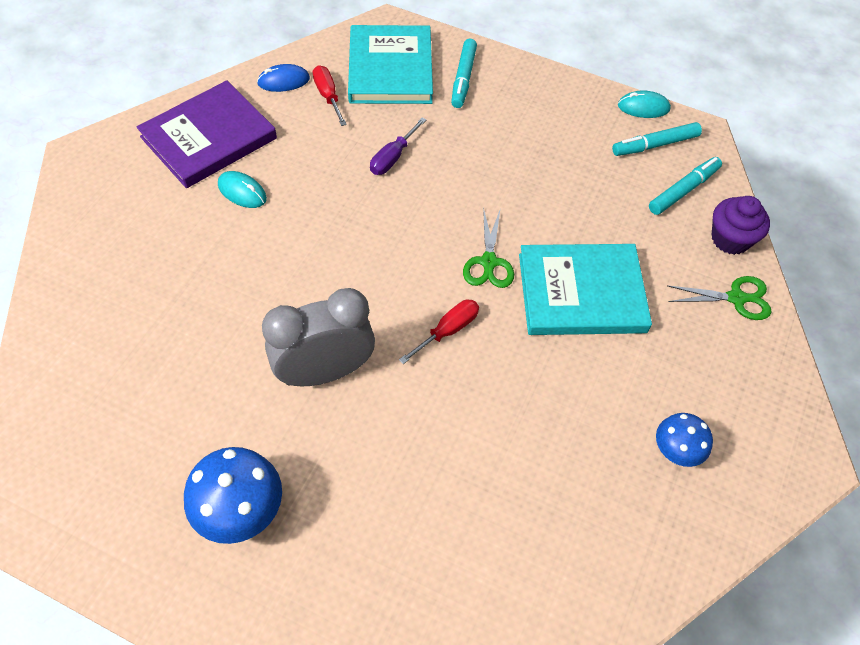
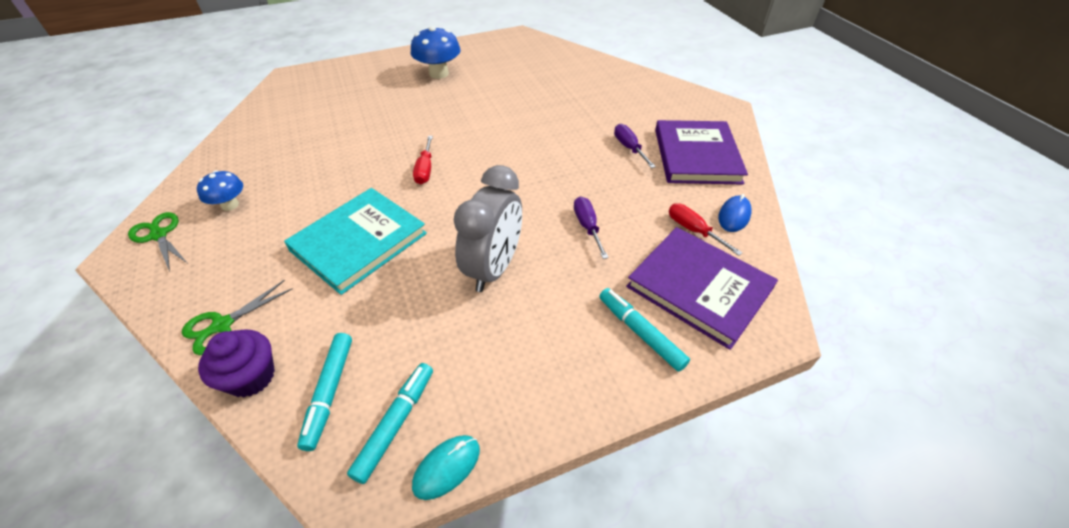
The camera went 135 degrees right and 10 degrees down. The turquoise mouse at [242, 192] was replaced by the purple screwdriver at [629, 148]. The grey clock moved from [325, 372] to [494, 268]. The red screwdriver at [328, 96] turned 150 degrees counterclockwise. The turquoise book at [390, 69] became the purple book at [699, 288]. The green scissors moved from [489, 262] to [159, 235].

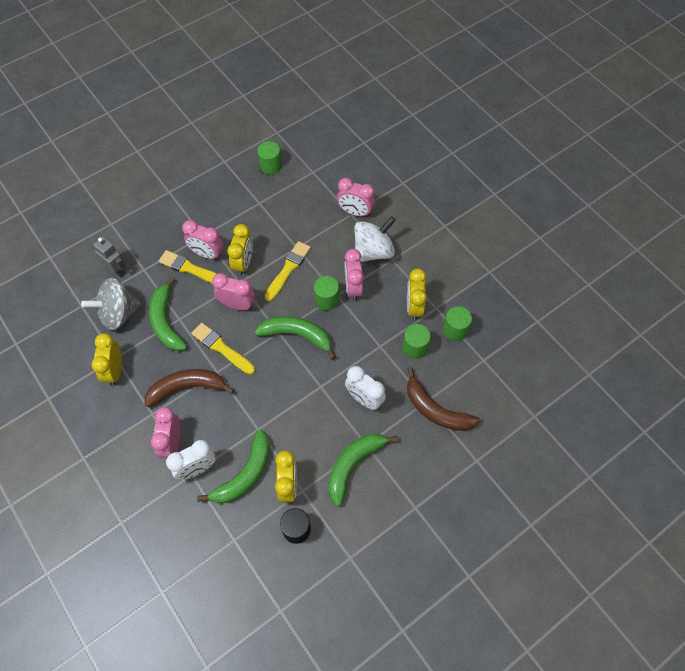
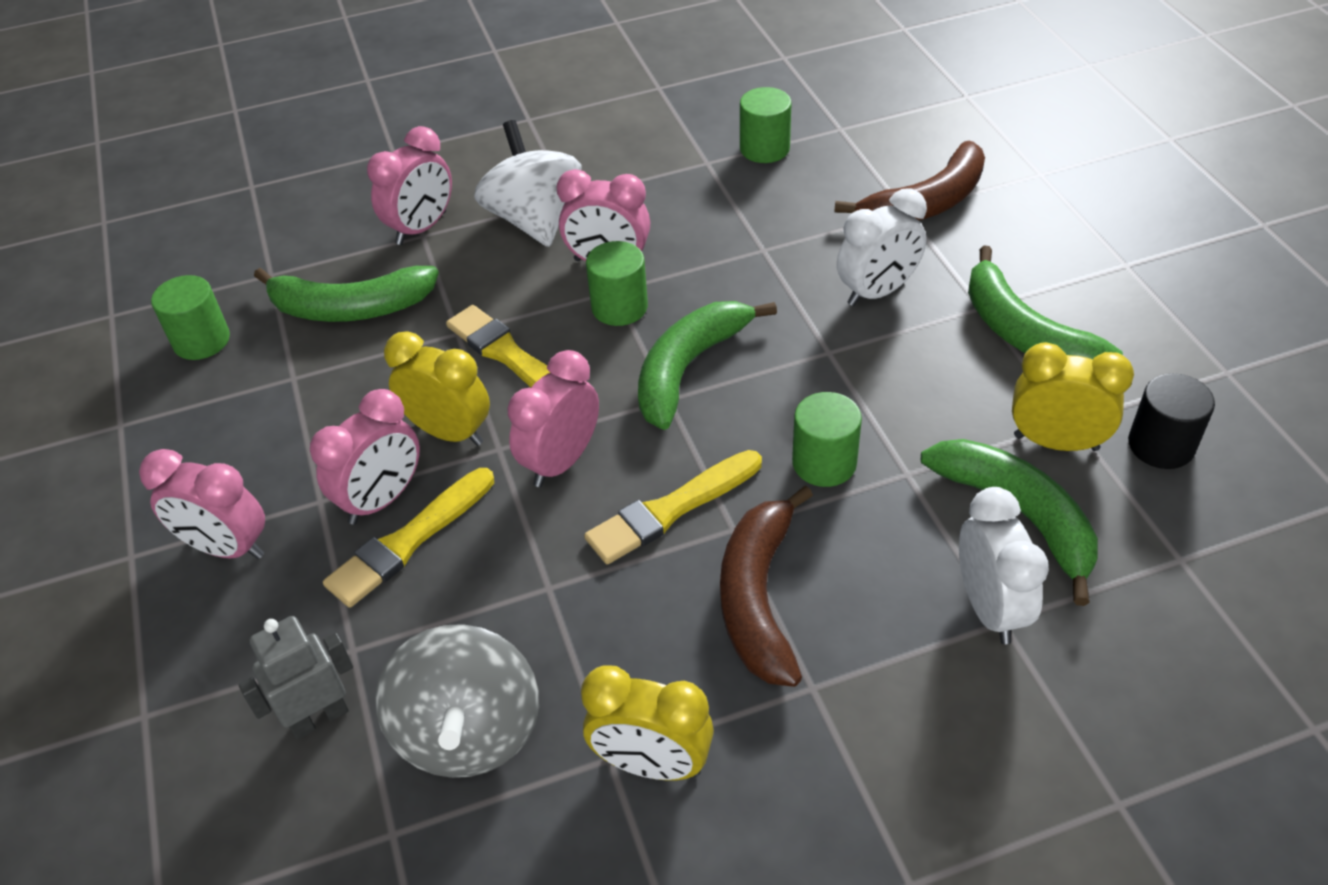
The camera went 70 degrees left and 15 degrees down. The green banana moved from [166, 322] to [351, 308]. The pink clock moved from [172, 443] to [227, 547]. The green cylinder moved from [414, 347] to [824, 463]. The yellow clock at [414, 307] disappeared.

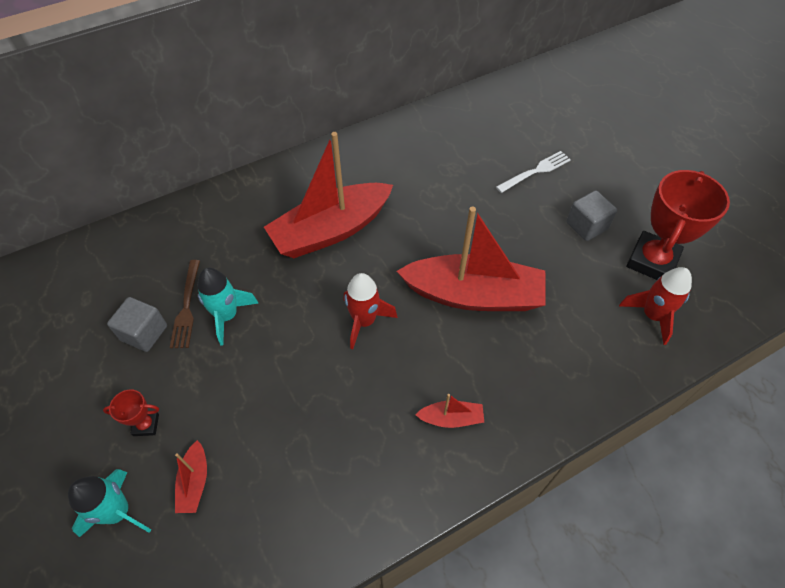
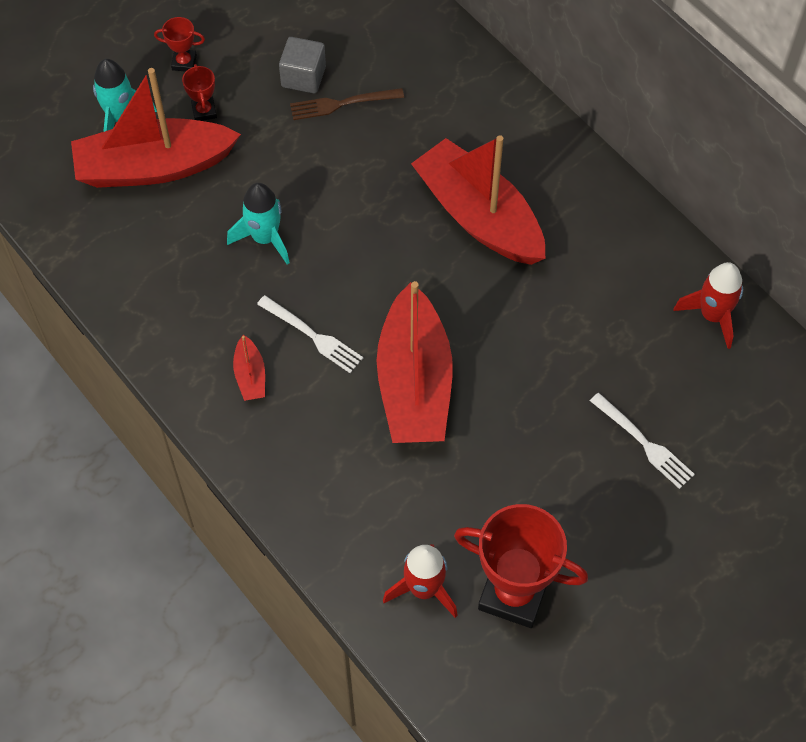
The camera went 80 degrees right and 5 degrees up. The red boat at [194, 482] changed to 2.41 times the size. The turquoise rocket moved from [227, 316] to [265, 238]. The red rocket moved from [364, 321] to [712, 315]. The grey cube at [586, 226] disappeared. The red trophy at [184, 62] appeared. The white fork at [313, 336] appeared.

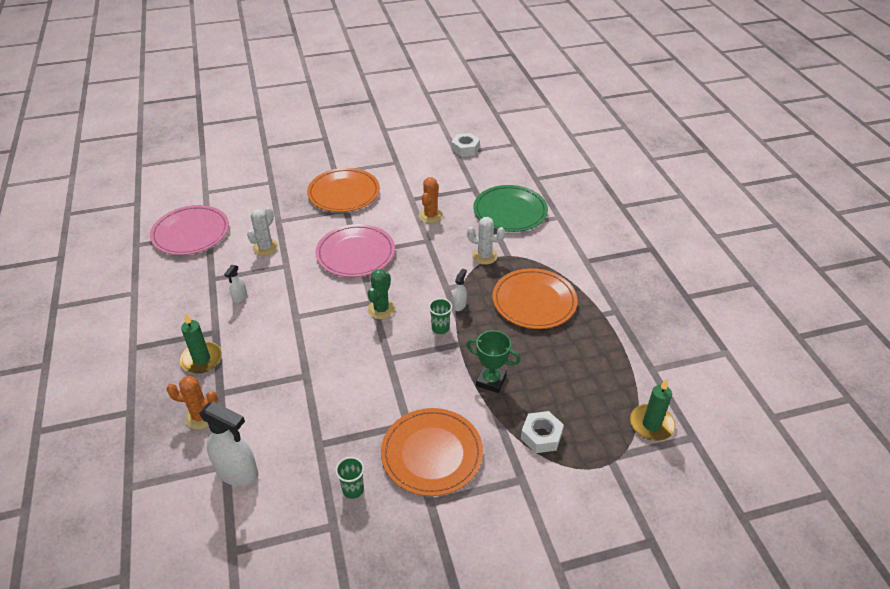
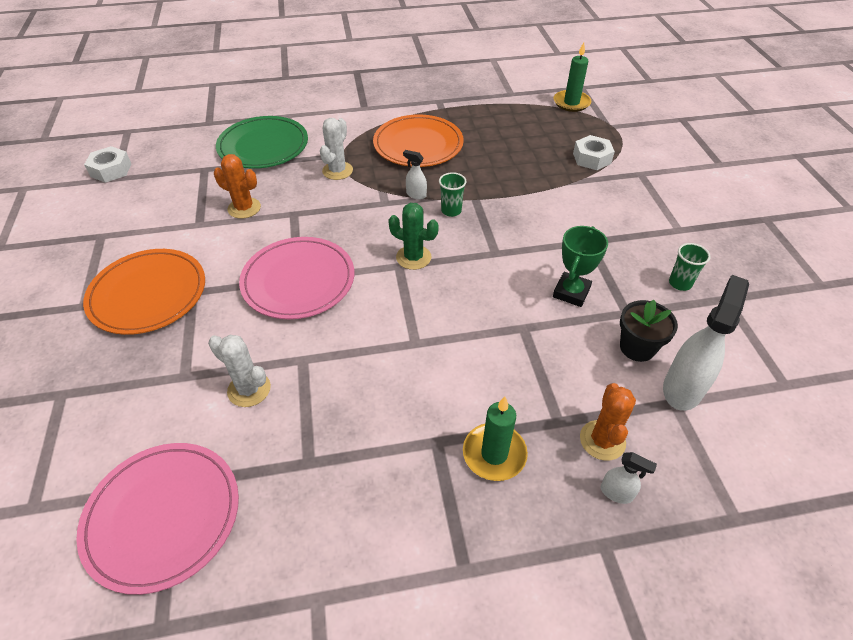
The camera went 85 degrees left and 5 degrees up. The white spray bottle moved from [240, 297] to [616, 493]. The orange plate at [432, 454] disappeared. The green trophy moved from [491, 381] to [571, 292]. The black flower pot at [637, 347] appeared.

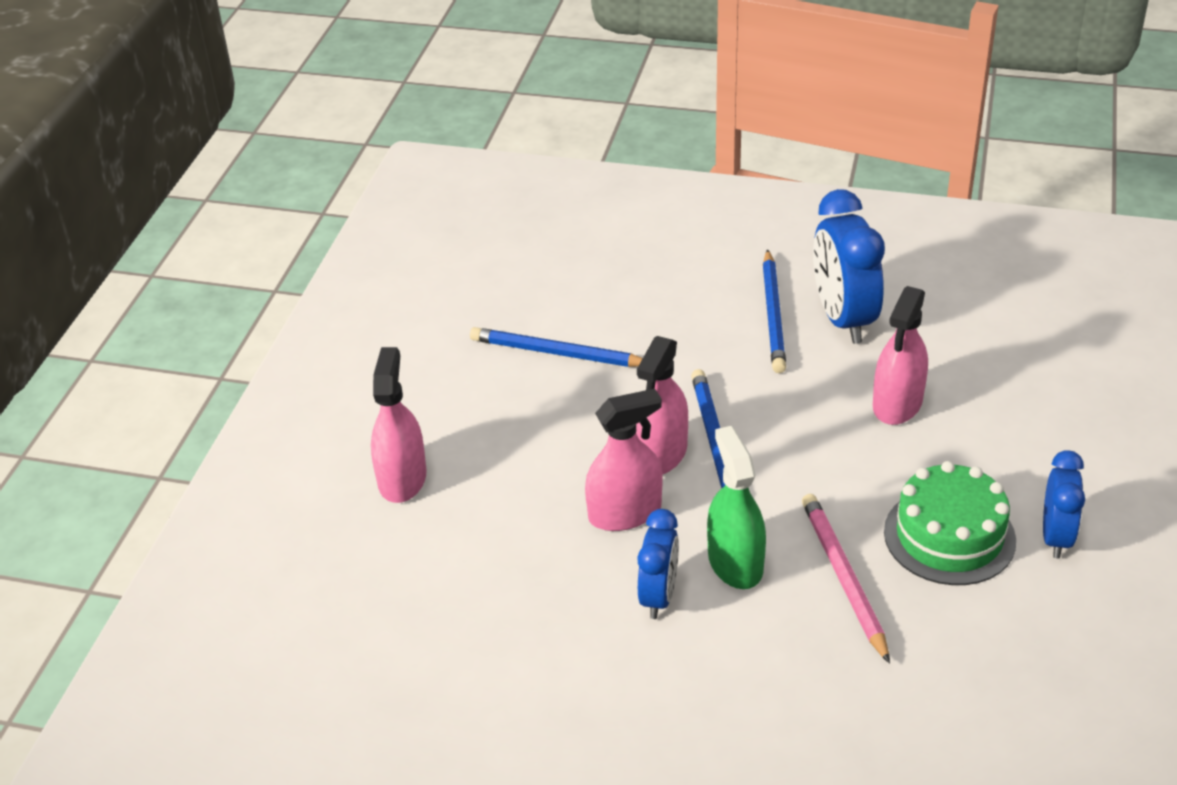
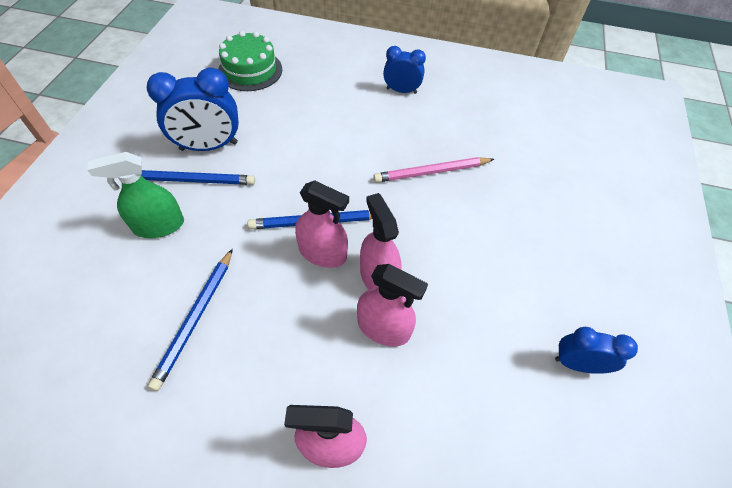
The camera went 95 degrees left and 15 degrees up. The blue clock moved from [658, 596] to [577, 364]. The green spray bottle moved from [735, 563] to [159, 225]. The pink spray bottle moved from [897, 404] to [383, 327]. The green cake moved from [949, 536] to [250, 70].

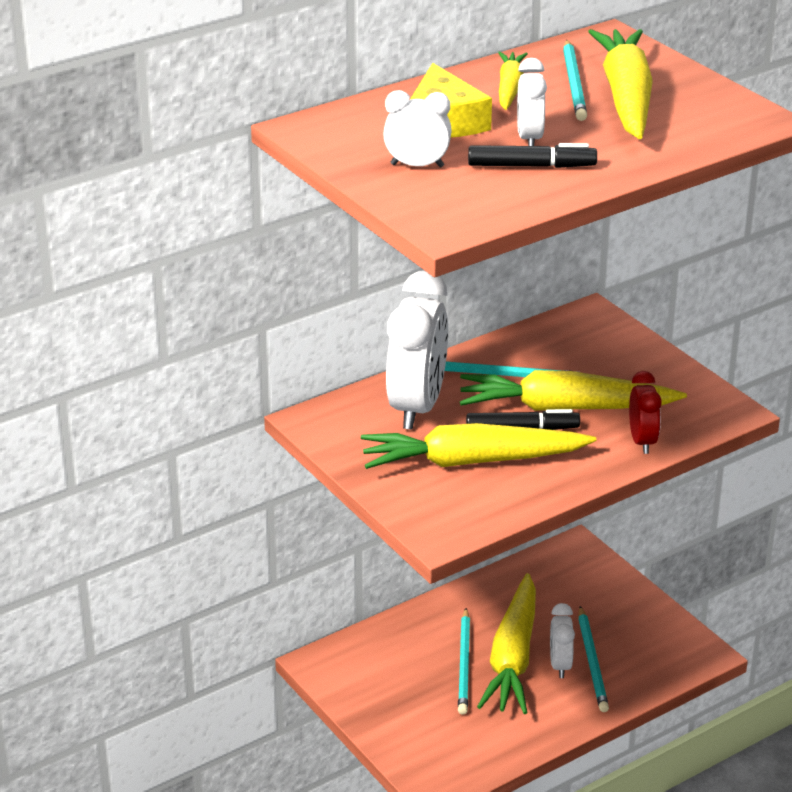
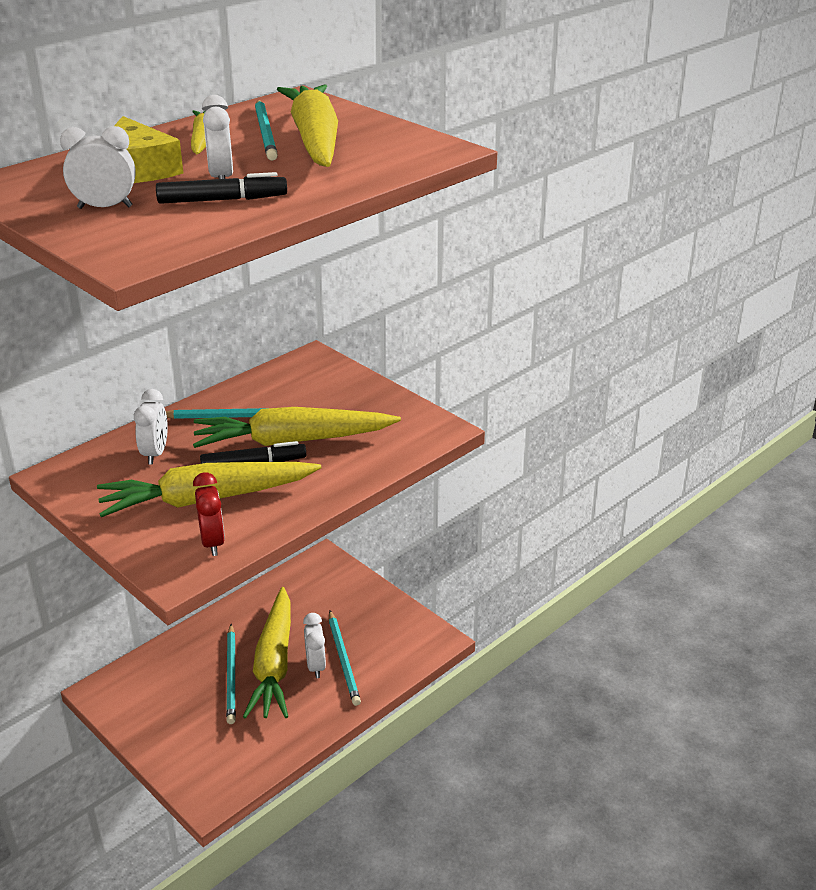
The camera went 10 degrees left and 0 degrees up. The white clock at [417, 407] changed to 0.51 times the size. The red clock moved from [642, 441] to [212, 542].

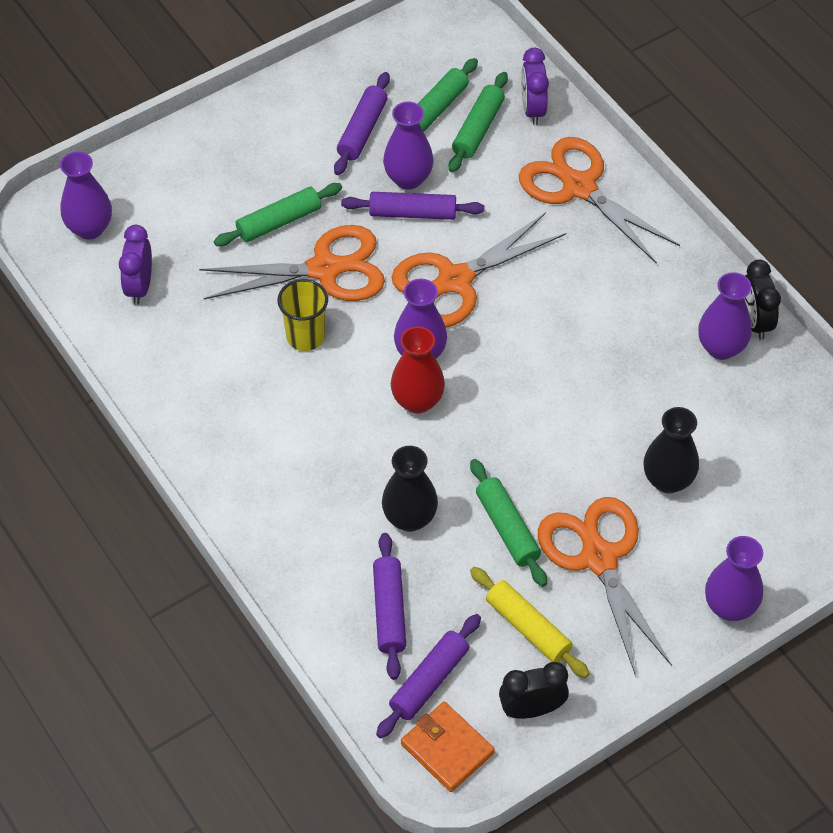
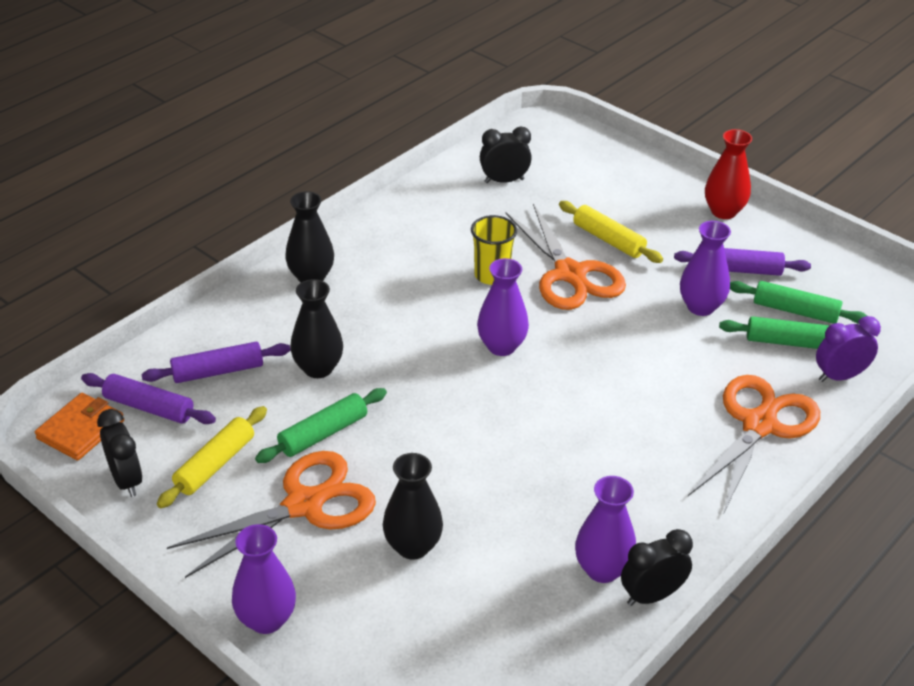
The camera went 75 degrees right and 15 degrees down. The purple vase at [90, 228] disappeared. The purple clock at [139, 287] became the black clock at [504, 181]. The green rolling pin at [279, 221] became the yellow rolling pin at [608, 240]. The purple rolling pin at [412, 213] disappeared. The red vase moved from [417, 401] to [723, 211]. The orange scissors at [455, 281] disappeared. The black vase at [311, 277] appeared.

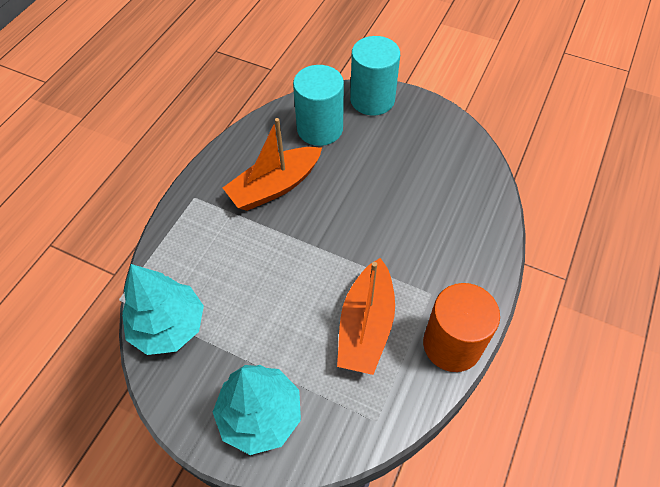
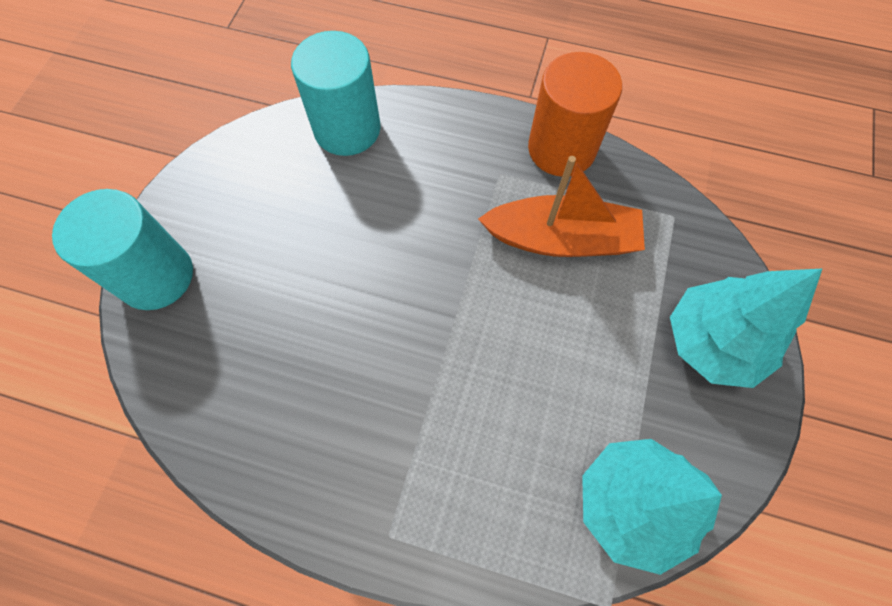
The camera went 100 degrees left and 10 degrees up. The orange boat at [274, 186] disappeared. The turquoise cylinder moved from [320, 128] to [347, 129].

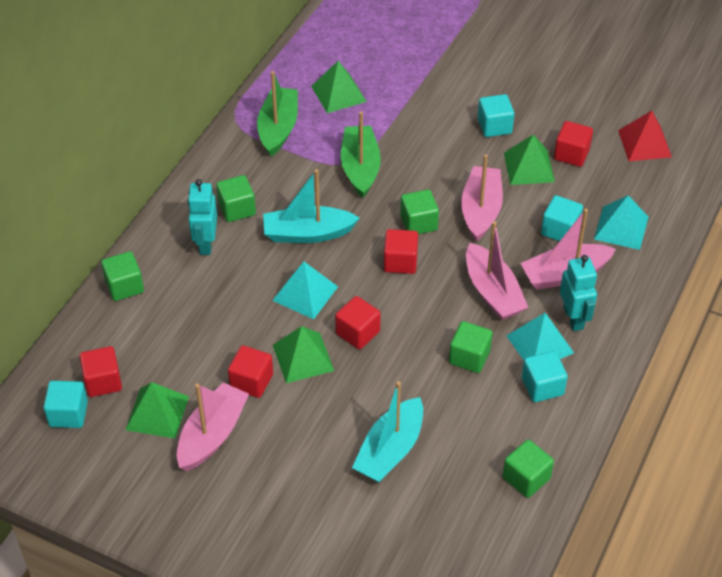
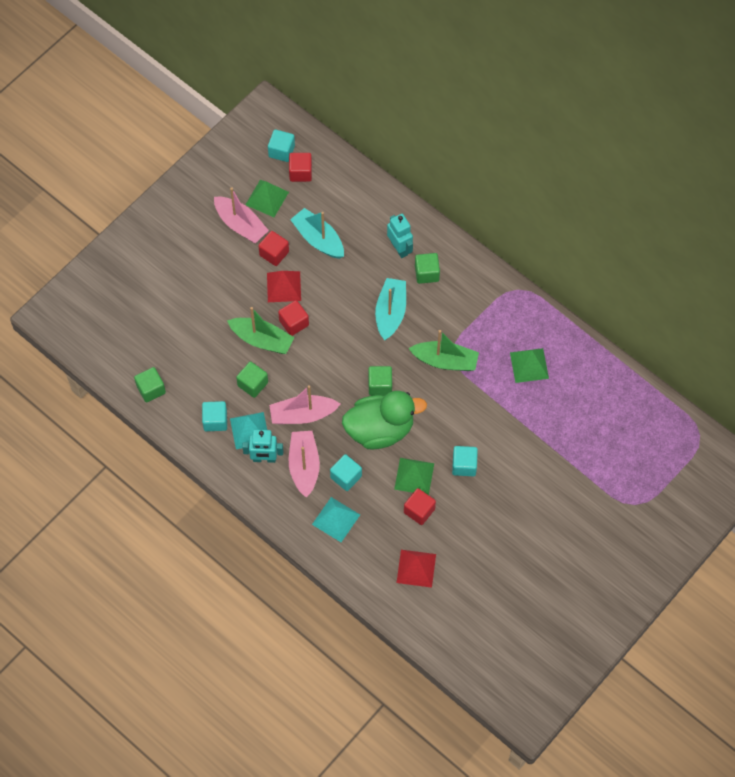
The camera went 105 degrees right and 15 degrees up. The green cube at [124, 286] disappeared. The turquoise robot at [205, 243] turned 45 degrees clockwise. The green boat moved from [278, 128] to [262, 340]. The turquoise pyramid at [305, 293] disappeared. The green pyramid at [303, 357] became the red pyramid at [283, 286]. The turquoise boat moved from [390, 450] to [318, 239]. The red cube at [400, 262] disappeared. The pink boat at [481, 210] was replaced by the green duck at [380, 430].

